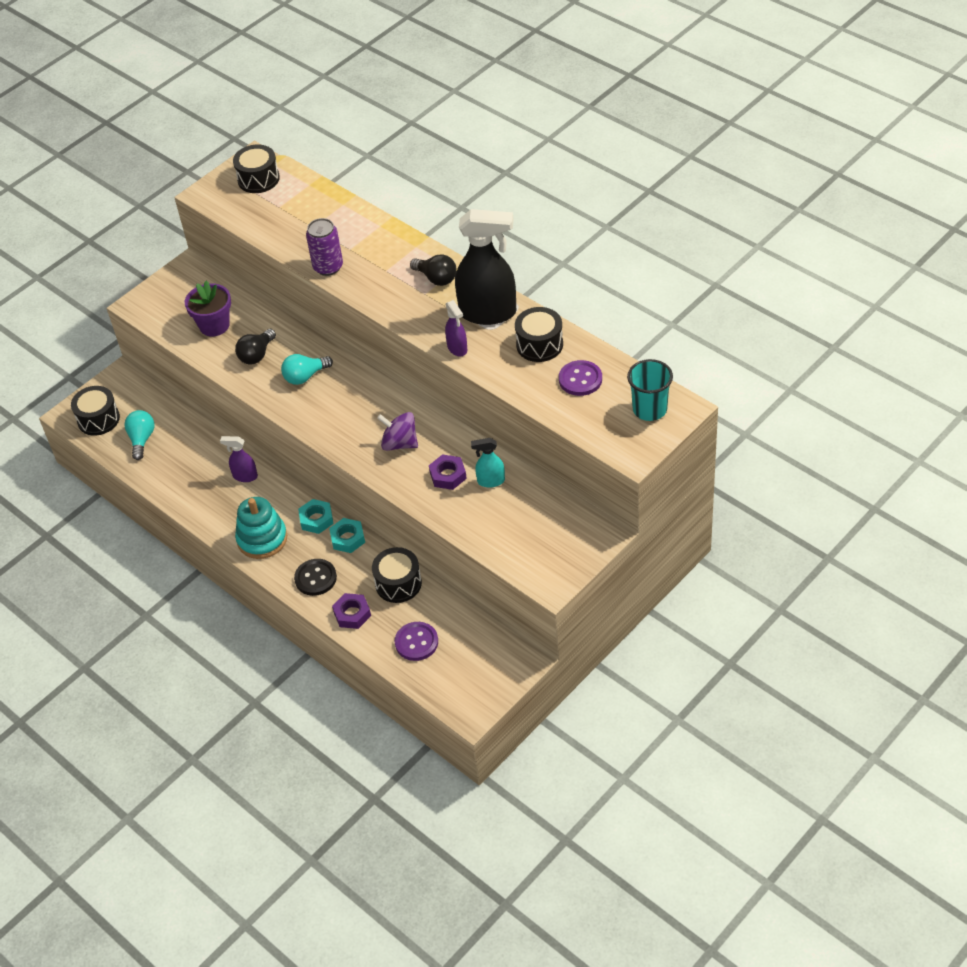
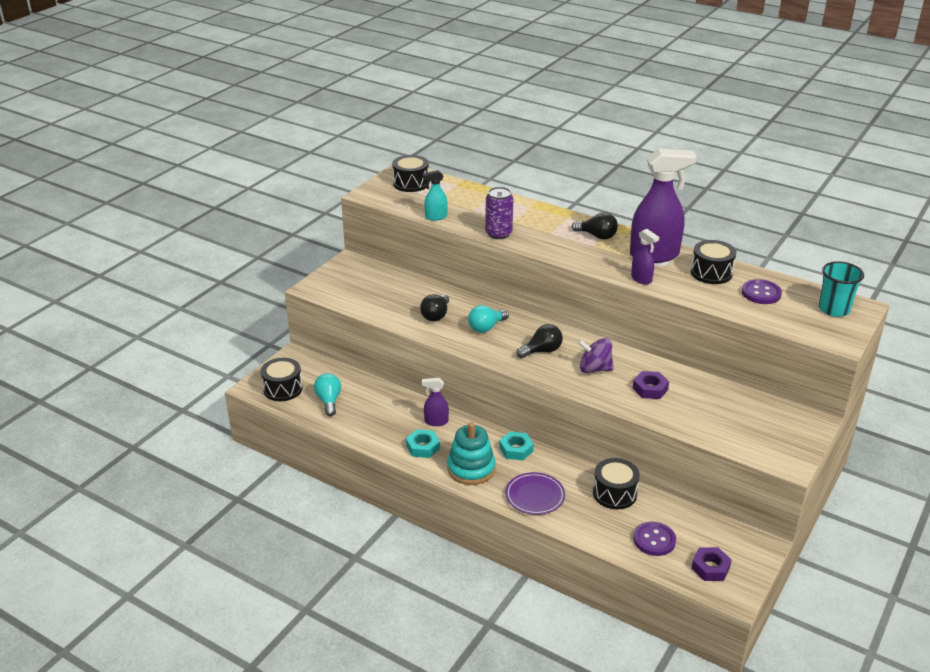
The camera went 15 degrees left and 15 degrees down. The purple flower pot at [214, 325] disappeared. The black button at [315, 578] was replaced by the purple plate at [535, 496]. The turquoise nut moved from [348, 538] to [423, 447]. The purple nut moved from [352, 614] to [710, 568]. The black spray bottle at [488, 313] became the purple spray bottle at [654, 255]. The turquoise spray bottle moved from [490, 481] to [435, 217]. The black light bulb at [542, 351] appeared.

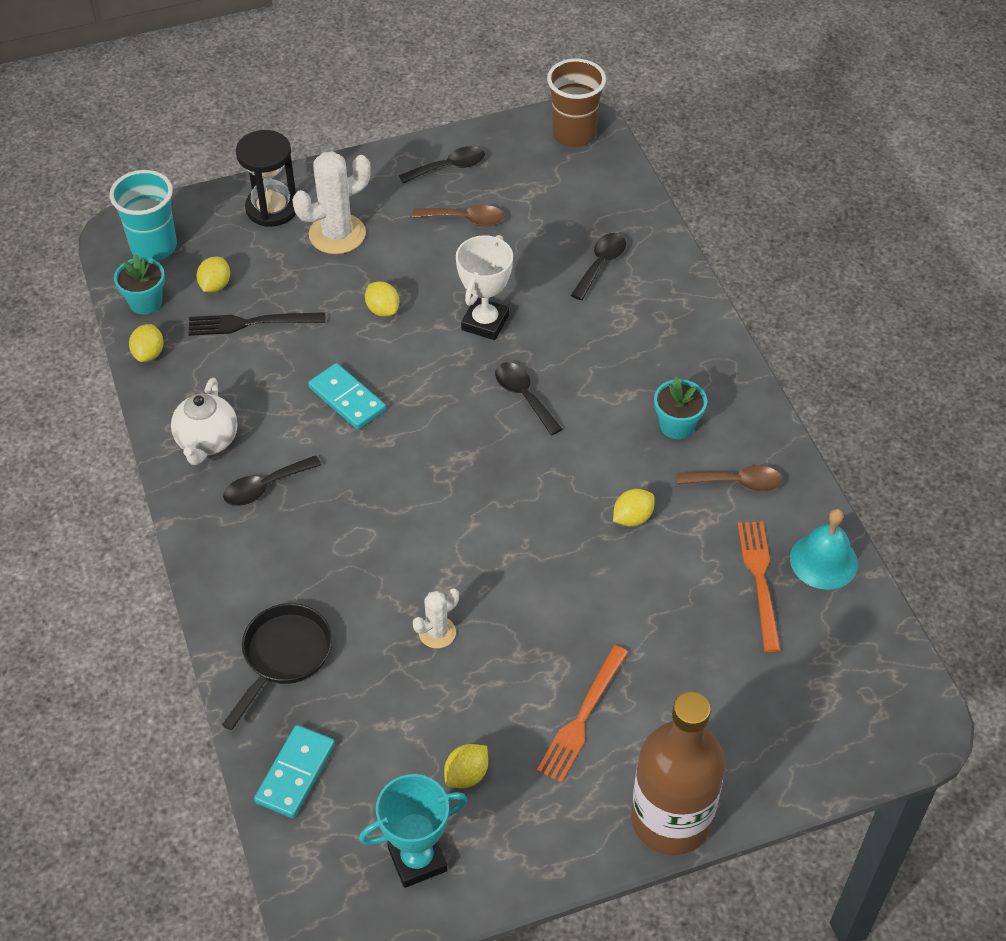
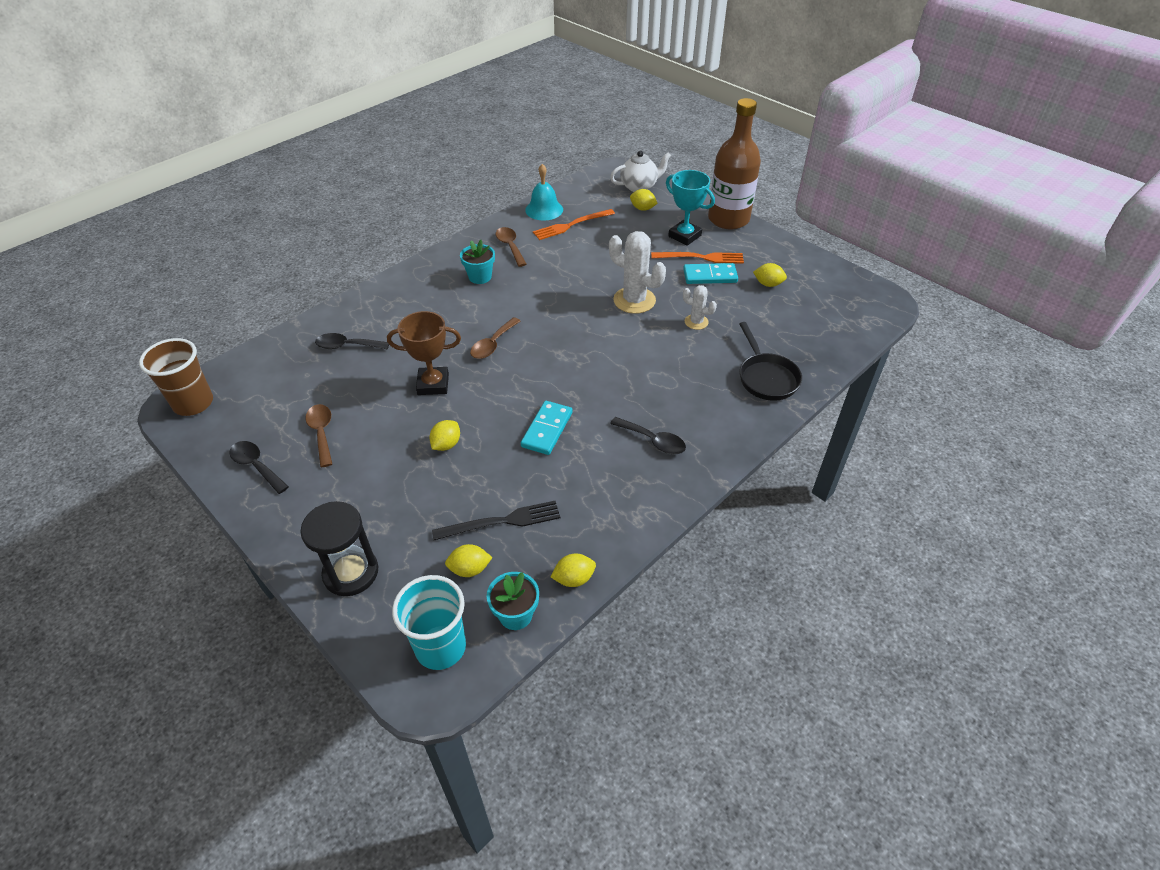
The camera went 115 degrees left and 5 degrees down. The white teapot moved from [207, 441] to [639, 187]. The black fork at [251, 323] turned 75 degrees counterclockwise. The black pan at [283, 656] turned 105 degrees counterclockwise. The turquoise domino moved from [295, 773] to [710, 276]. The white cactus moved from [337, 234] to [634, 300]. The turquoise trophy moved from [417, 860] to [684, 236]. The white trophy at [485, 322] became the brown trophy at [433, 384]. The black spoon at [524, 396] became the brown spoon at [493, 344]. The yellow lemon moved from [632, 518] to [642, 208].

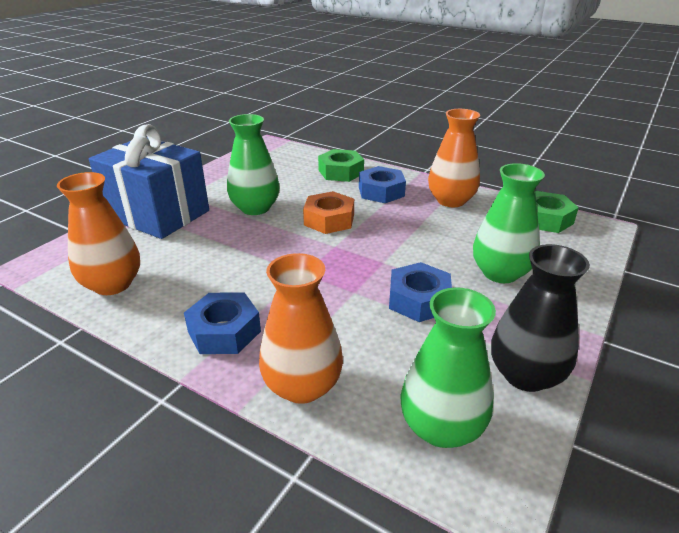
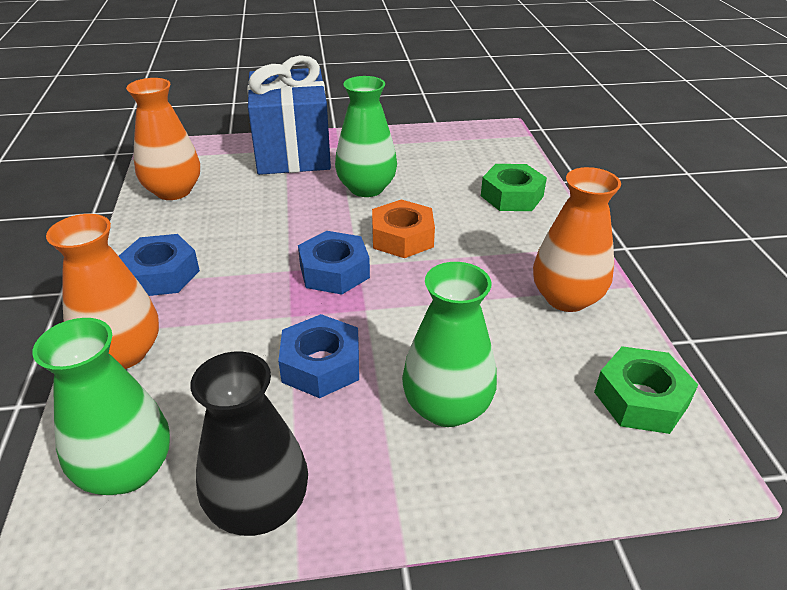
The camera went 50 degrees right and 5 degrees up. The blue nut moved from [381, 191] to [334, 271].

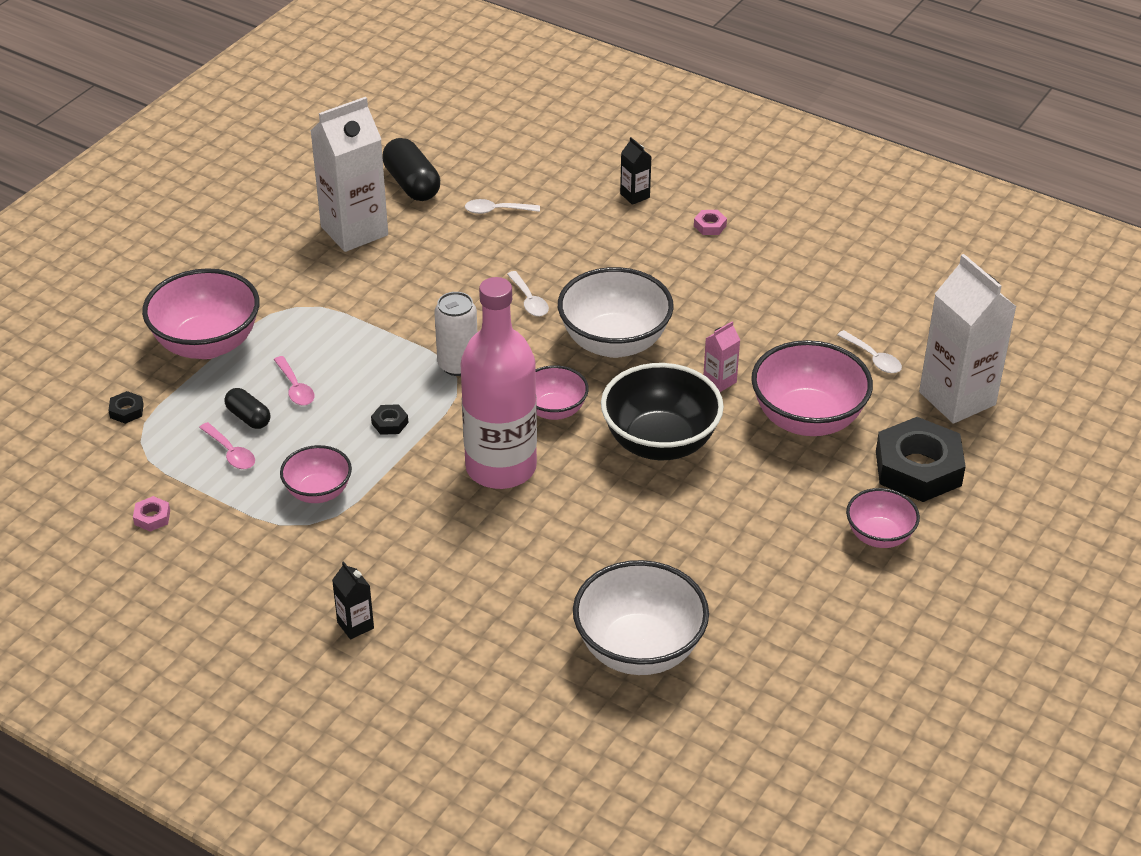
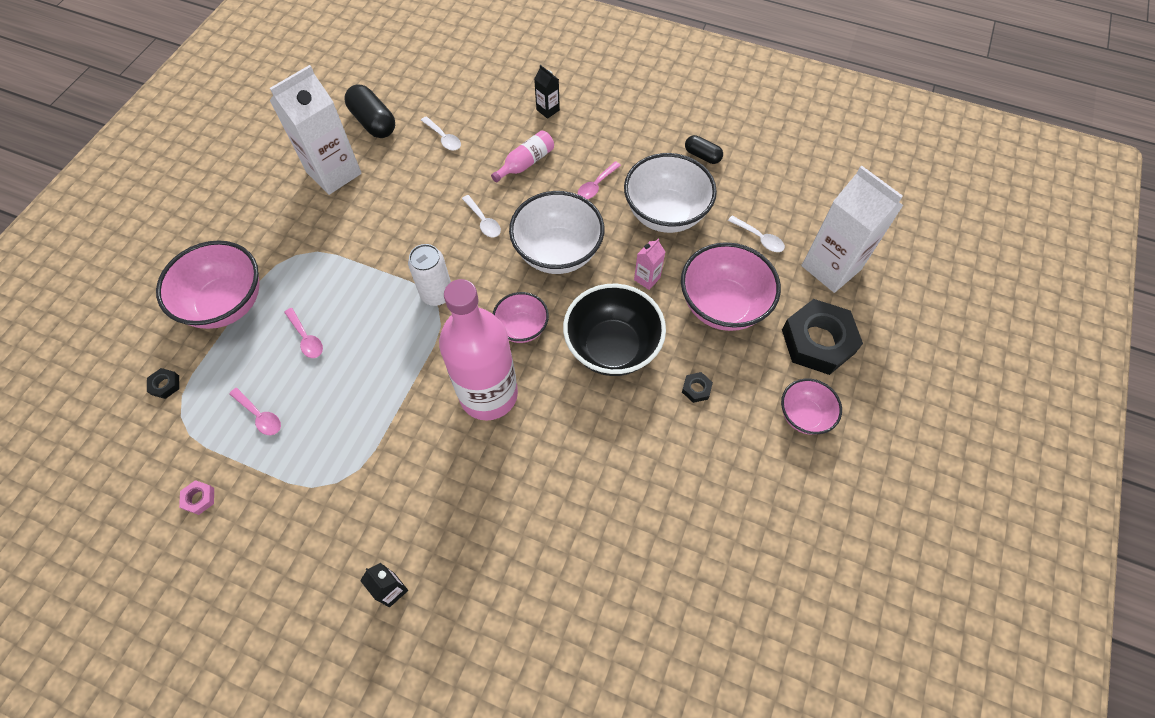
The camera went 10 degrees left and 20 degrees up. The black capsule moved from [248, 417] to [702, 156]. The pink bowl at [318, 492] disappeared. The black nut moved from [390, 423] to [696, 389]. The white spoon at [496, 210] turned 120 degrees counterclockwise. The white bowl moved from [639, 649] to [665, 214]. The pink nut at [710, 226] disappeared. The pink bottle at [526, 163] appeared. The pink spoon at [596, 185] appeared.

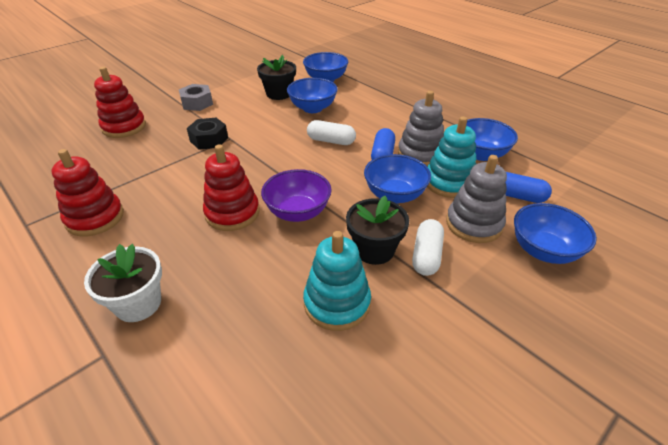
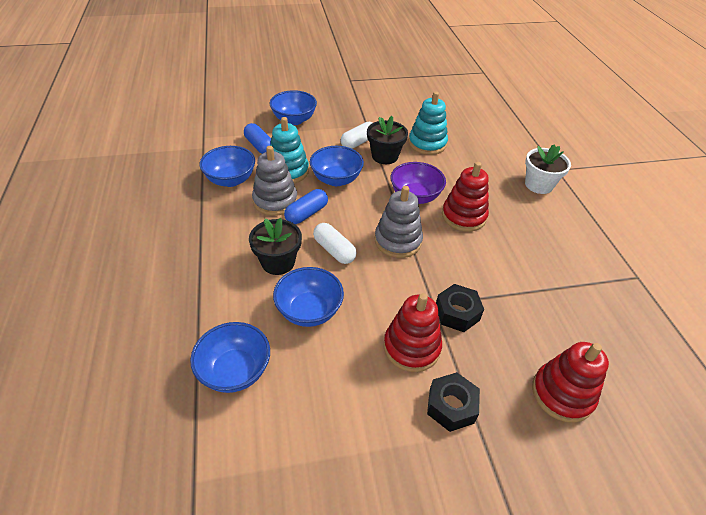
The camera went 150 degrees left and 5 degrees up. The red stacking toy moved from [95, 218] to [411, 347]. The grey nut at [197, 103] became the black nut at [451, 406]. The black flower pot moved from [279, 94] to [278, 262]. The grey stacking toy moved from [474, 224] to [398, 241].

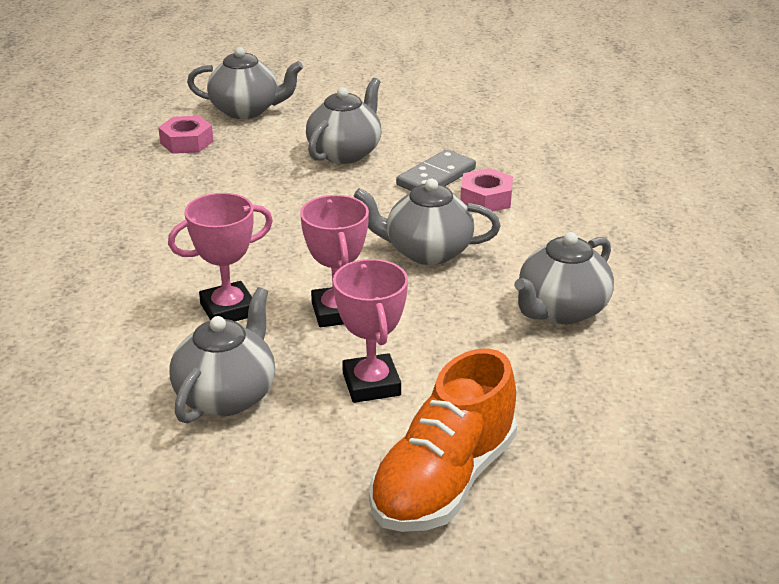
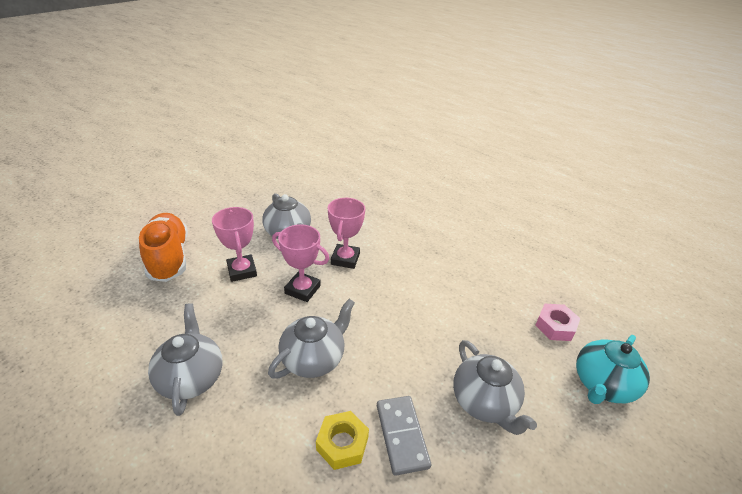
The camera went 125 degrees right and 5 degrees up. The grey teapot at [246, 110] became the turquoise teapot at [602, 385]. The pink trophy at [371, 384] turned 45 degrees clockwise. The pink nut at [486, 198] became the yellow nut at [342, 443].

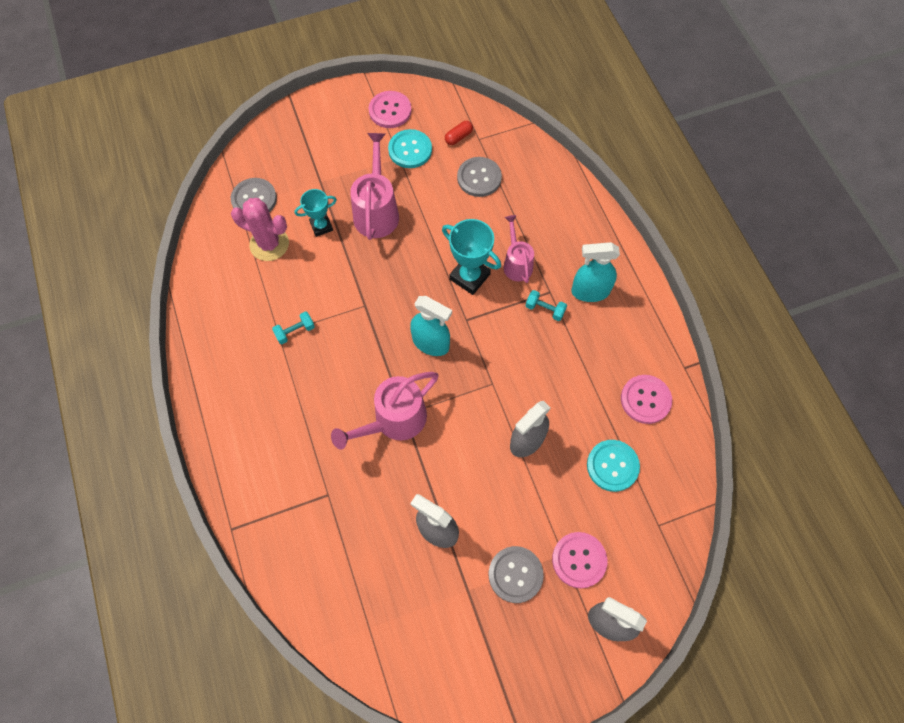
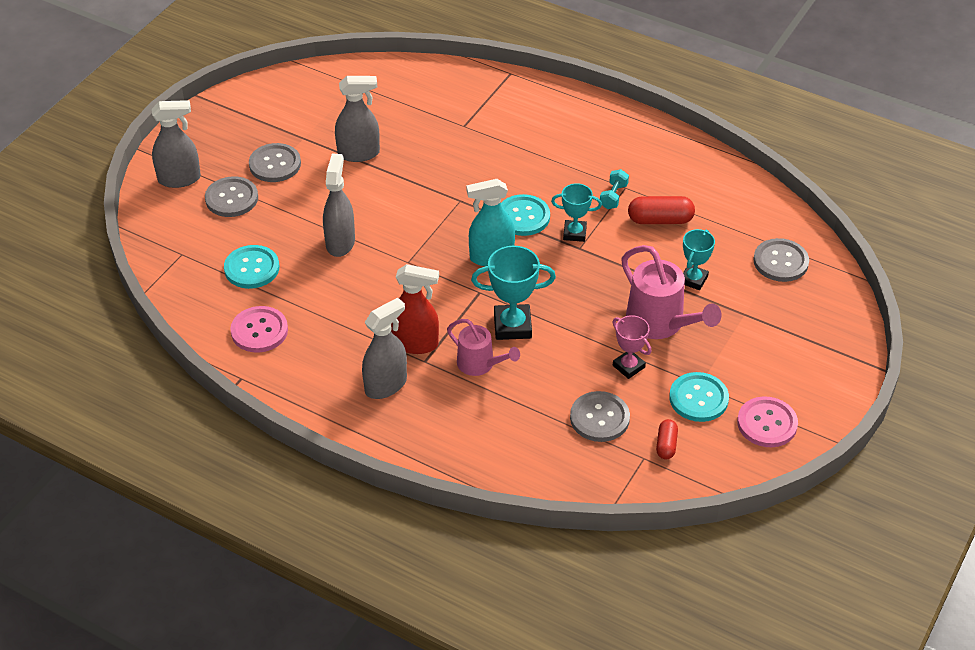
The camera went 140 degrees right and 20 degrees down. The pink cactus at [269, 244] disappeared. The pink watering can at [394, 421] disappeared. The turquoise dumbbell at [545, 309] was replaced by the red spray bottle at [415, 343]. The pink button at [579, 560] became the grey button at [231, 198]. The turquoise spray bottle at [590, 291] became the grey spray bottle at [386, 385]. The turquoise button at [523, 217] appeared. The turquoise trophy at [574, 233] appeared. The pink trophy at [628, 366] appeared. The red capsule at [660, 220] appeared.

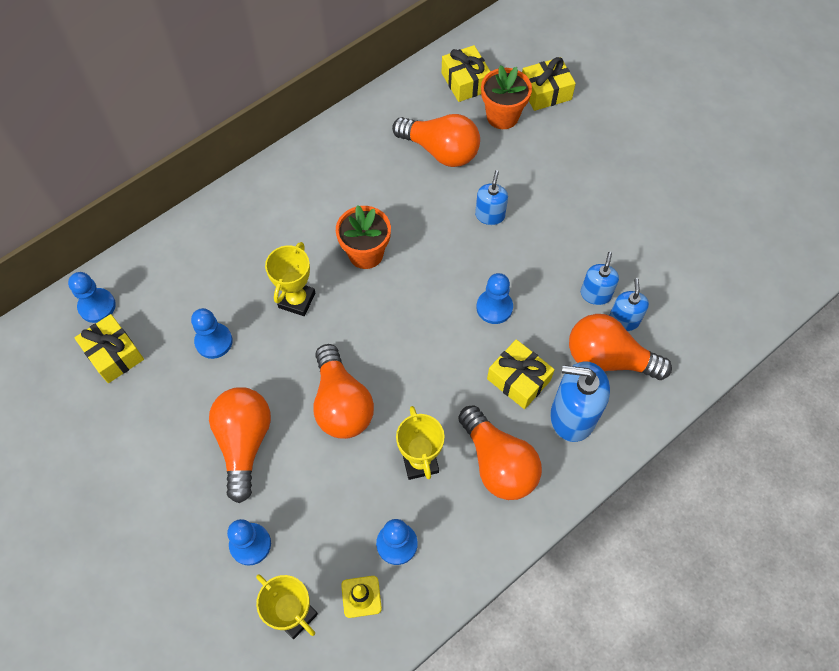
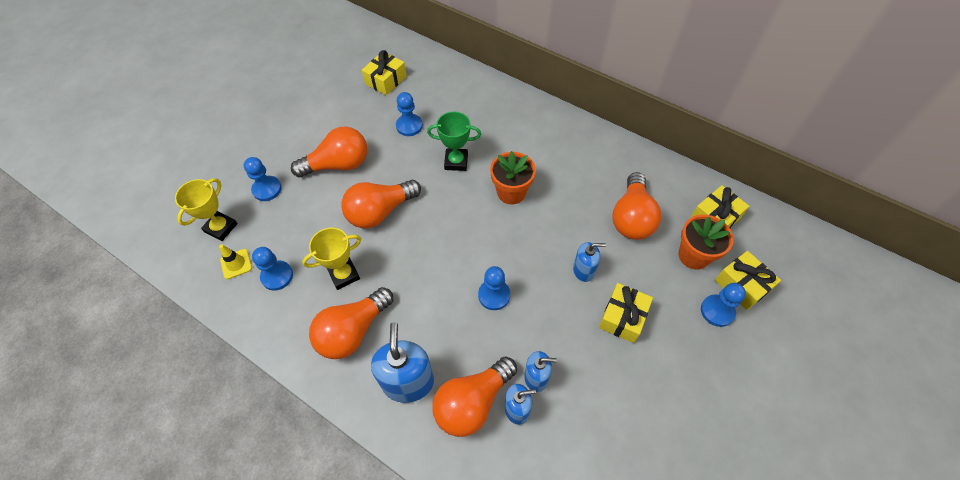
The camera went 75 degrees right and 5 degrees down. The blue pawn moved from [97, 306] to [717, 311]. The yellow trophy at [297, 300] became the green trophy at [456, 162]. The yellow gift moved from [518, 379] to [622, 317]. The orange light bulb at [608, 359] turned 135 degrees counterclockwise.

